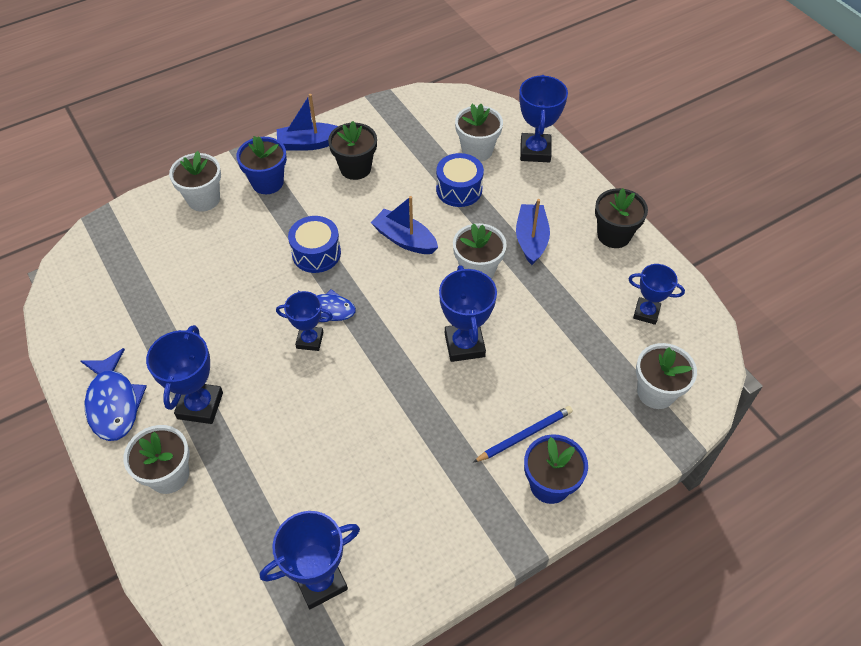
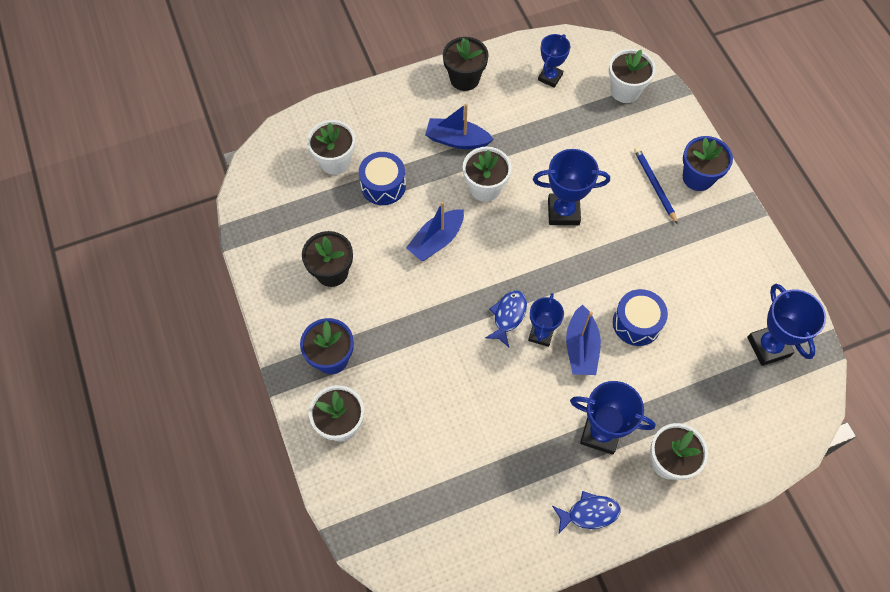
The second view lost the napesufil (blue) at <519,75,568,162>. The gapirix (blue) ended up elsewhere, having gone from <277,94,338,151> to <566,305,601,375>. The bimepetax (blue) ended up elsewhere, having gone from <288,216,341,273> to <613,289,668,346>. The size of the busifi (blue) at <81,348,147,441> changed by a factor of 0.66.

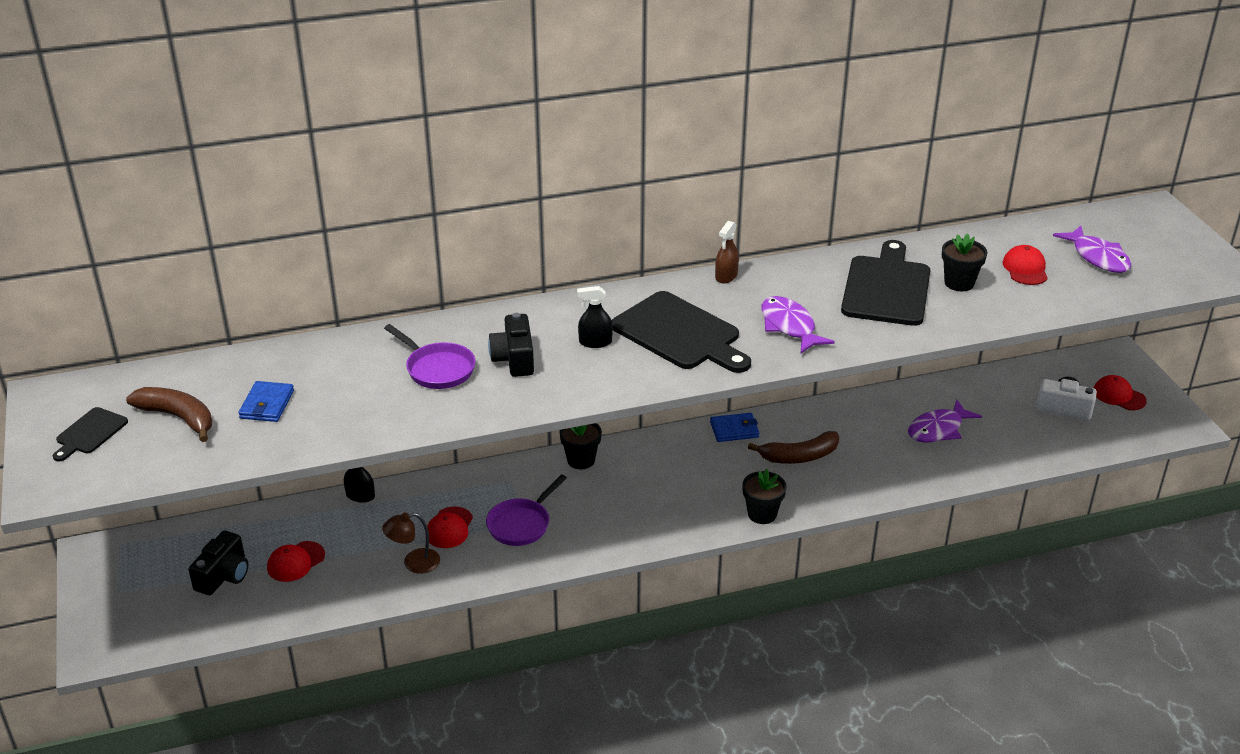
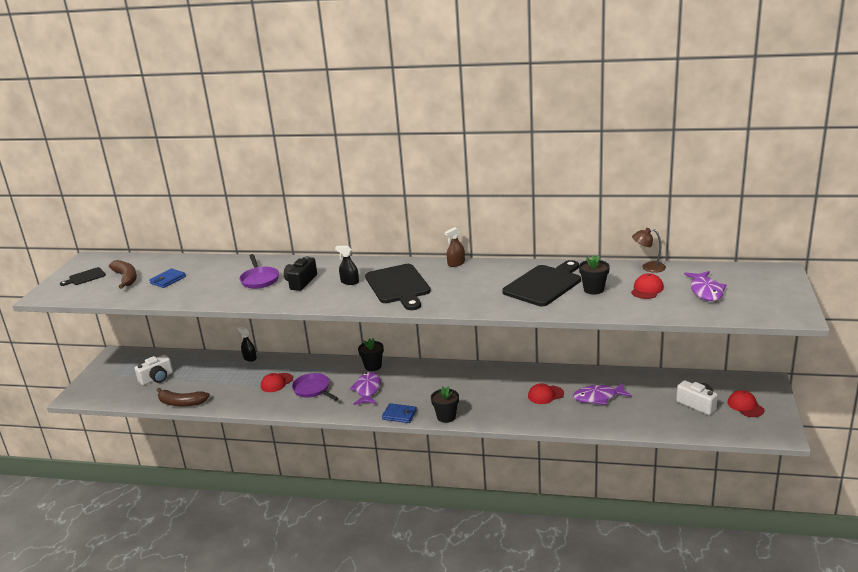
The busifi (purple) ended up elsewhere, having gone from <762,296,835,353> to <349,372,381,405>. The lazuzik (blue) ended up elsewhere, having gone from <710,413,760,442> to <382,403,417,423>. The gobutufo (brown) ended up elsewhere, having gone from <748,431,839,464> to <157,388,210,407>. The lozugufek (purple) at <486,474,567,546> ended up facing another way, 75 degrees clockwise from before. The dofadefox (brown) ended up elsewhere, having gone from <382,512,440,574> to <632,228,666,273>. What was the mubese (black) at <188,530,248,595> turned into the mubese (white) at <135,355,173,385>. The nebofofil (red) ended up elsewhere, having gone from <267,541,325,582> to <528,383,564,404>.

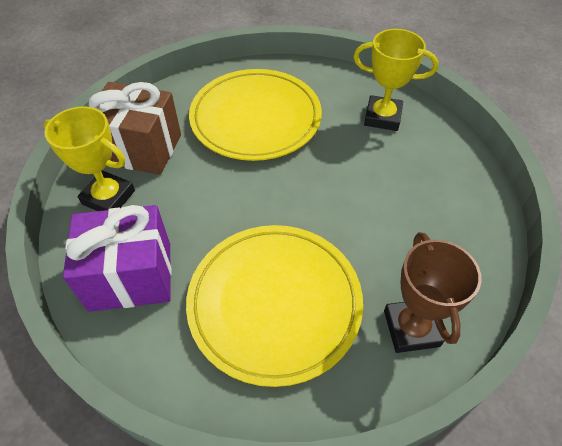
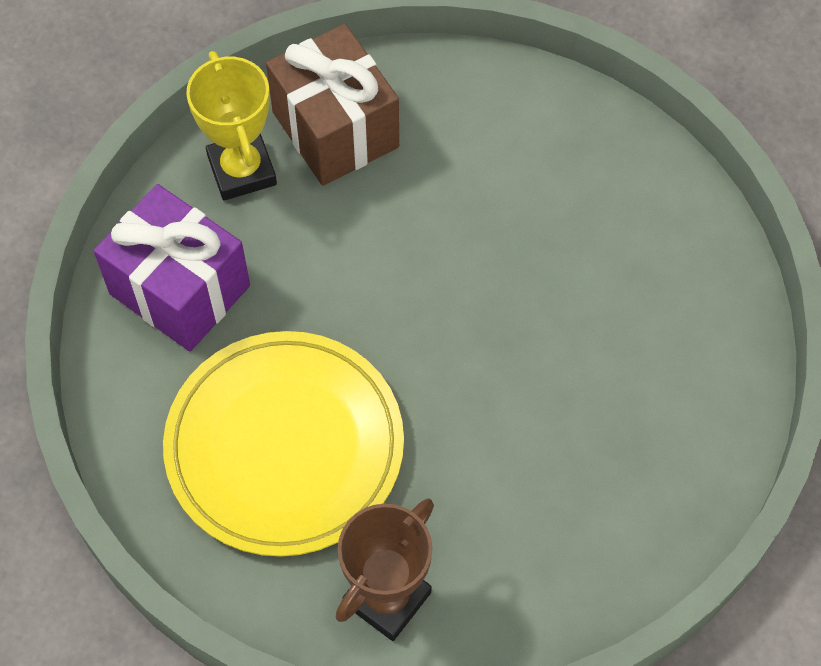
The second view lost the napesufil (yellow) at <353,29,439,131>. The second view lost the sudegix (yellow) at <189,69,322,161>.

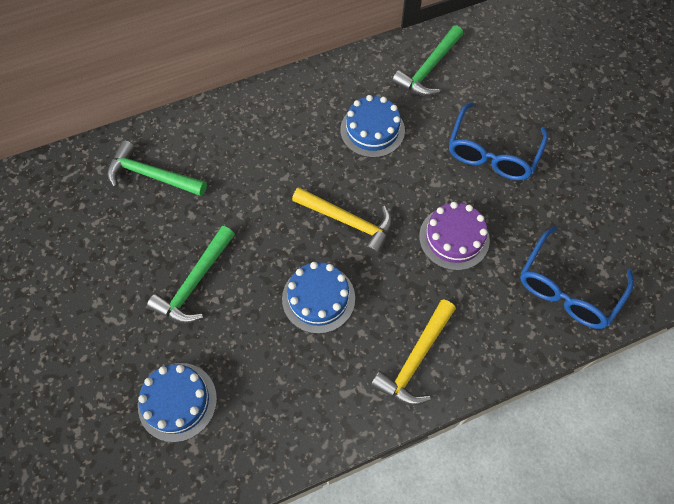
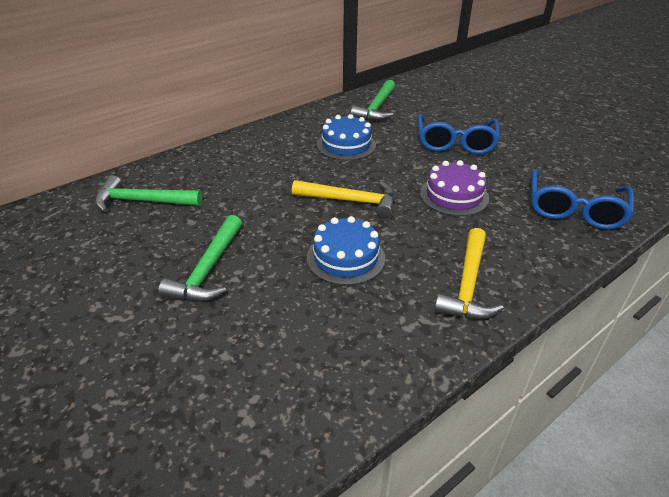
The second view lost the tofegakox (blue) at <138,363,217,442>.

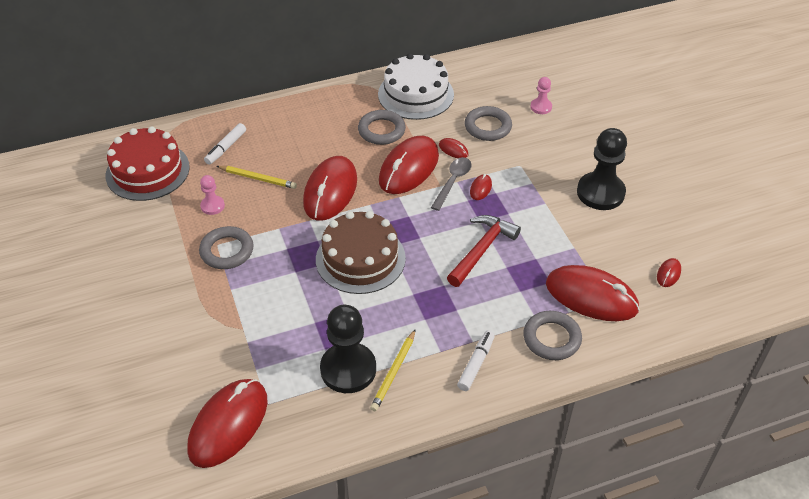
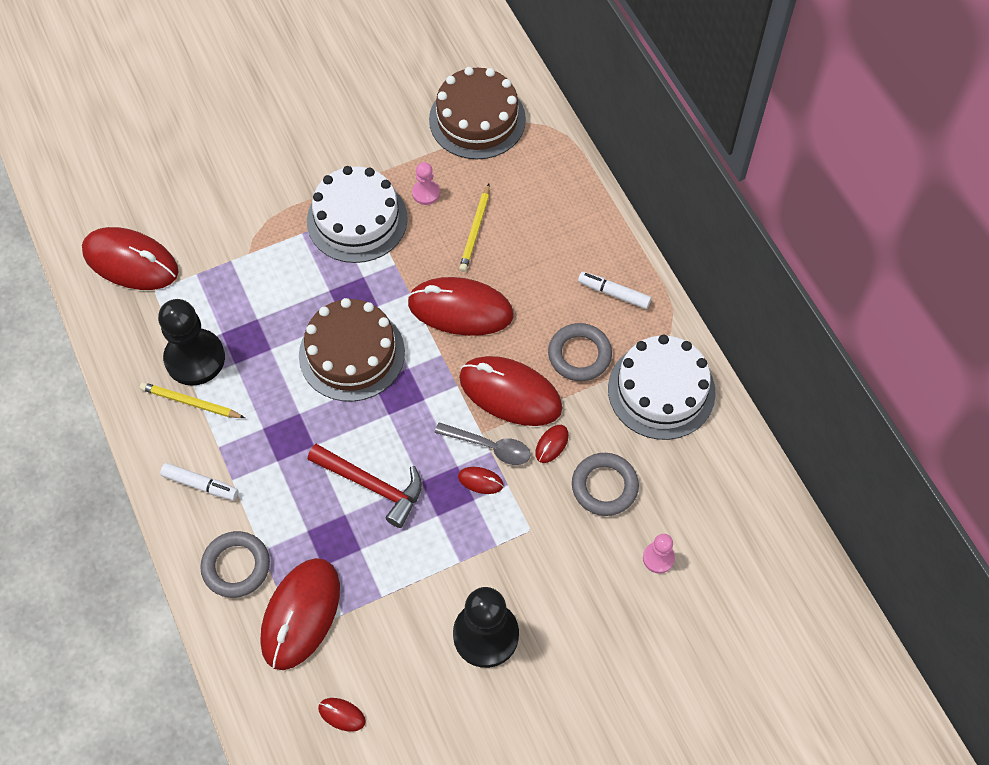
The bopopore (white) ended up elsewhere, having gone from <204,123,246,165> to <578,272,651,309>. What was the tofegakox (red) at <106,126,190,201> turned into the tofegakox (brown) at <429,67,526,159>. Where the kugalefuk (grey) stood at <199,226,253,269>, the tofegakox (white) came to stand at <307,166,408,263>.

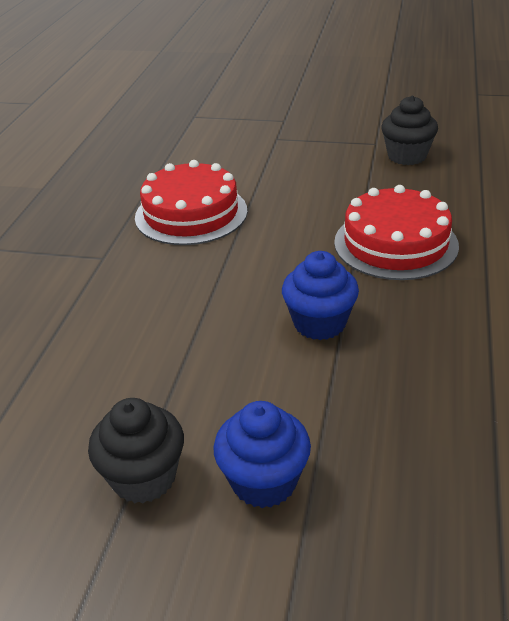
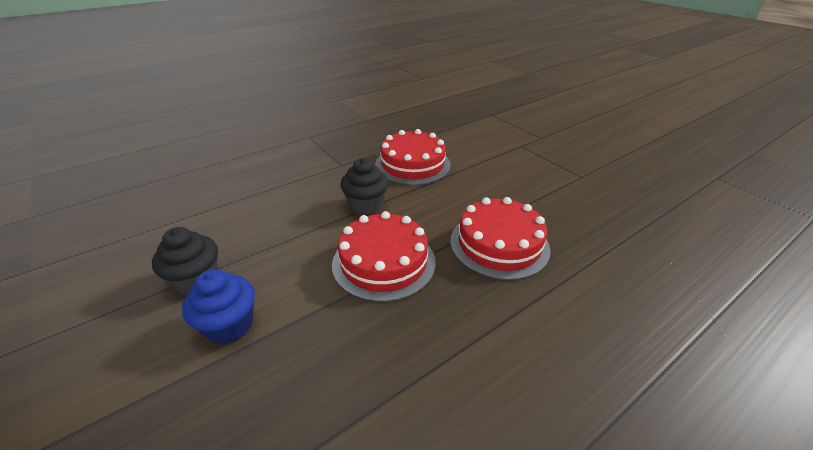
The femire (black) ended up elsewhere, having gone from <381,96,438,165> to <340,158,389,215>. Where the femire (blue) stood at <282,251,359,340>, the tofegakox (red) came to stand at <332,211,436,302>.

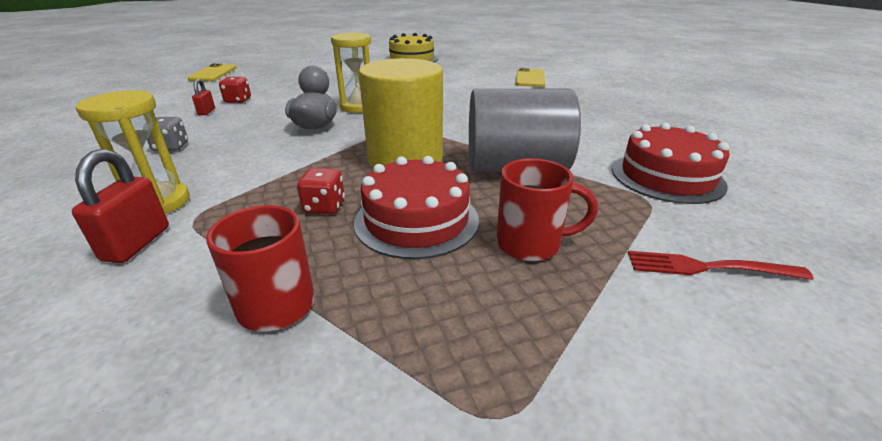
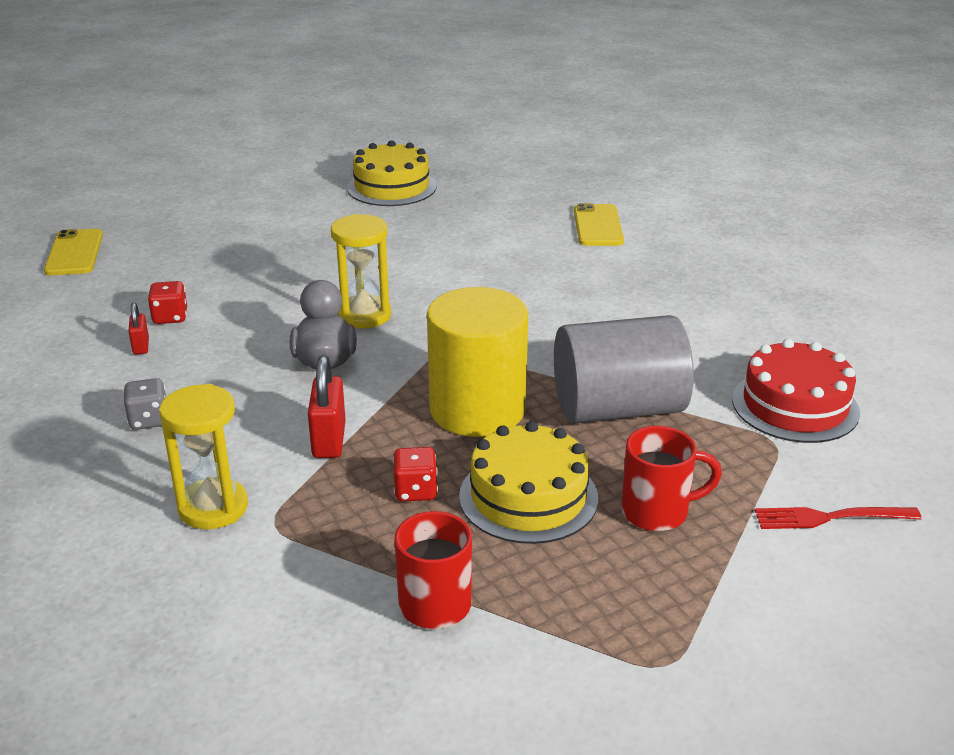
The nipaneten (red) ended up elsewhere, having gone from <72,149,169,263> to <308,355,346,458>. What was the tofegakox (red) at <354,156,479,259> turned into the tofegakox (yellow) at <459,421,598,544>.

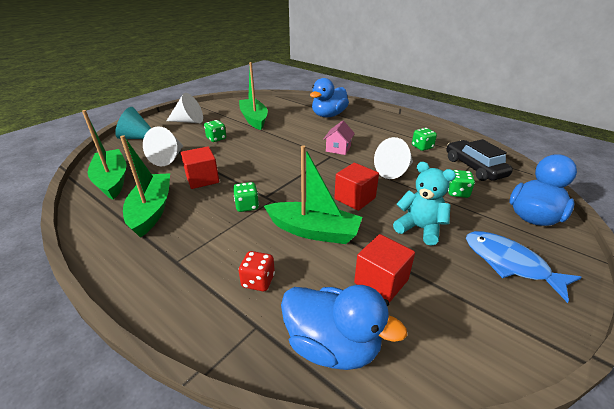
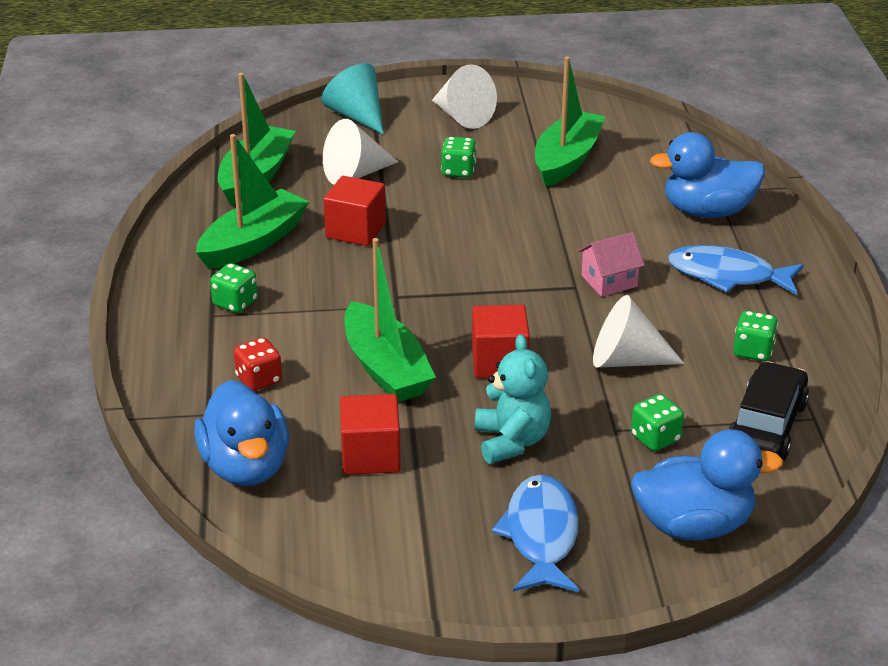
The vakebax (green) ended up elsewhere, having gone from <233,182,259,212> to <210,263,257,313>. The second view gained the busifi (blue) at <668,245,804,295>.

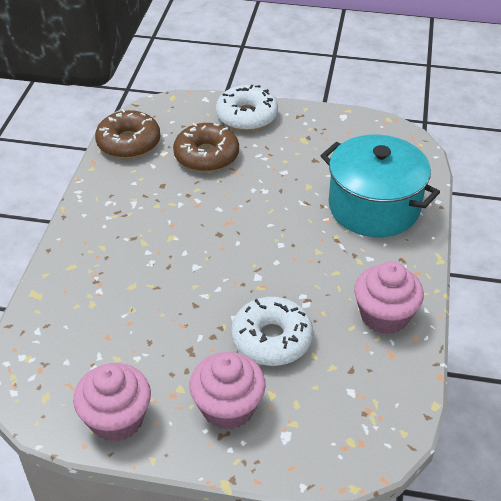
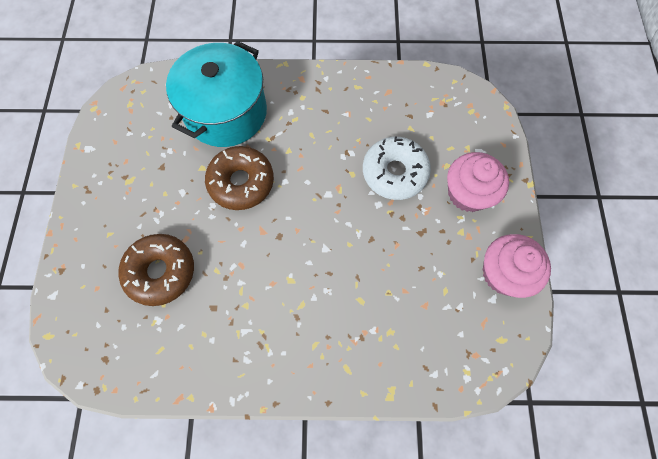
The second view lost the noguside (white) at <216,85,278,131>. The noguside (brown) ended up elsewhere, having gone from <95,109,160,159> to <205,146,274,210>. The second view lost the femire (pink) at <354,261,424,334>.

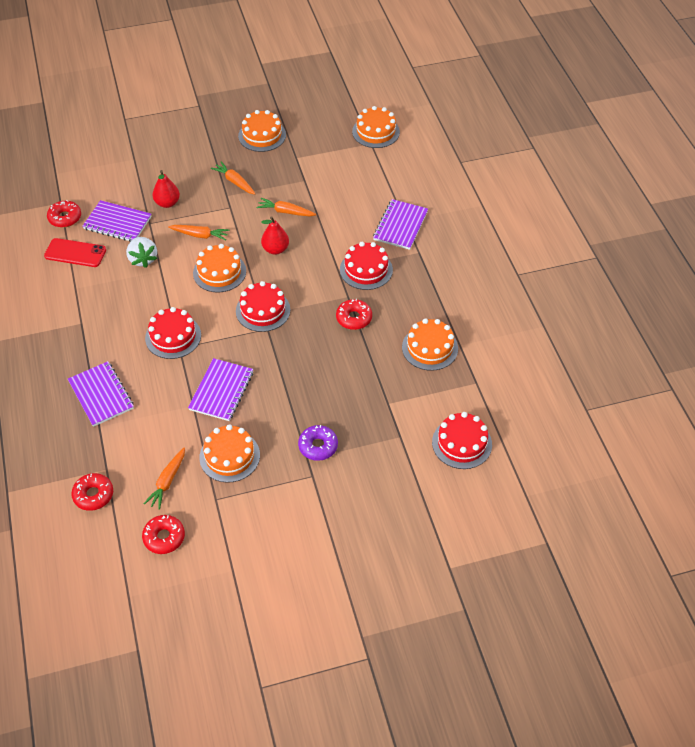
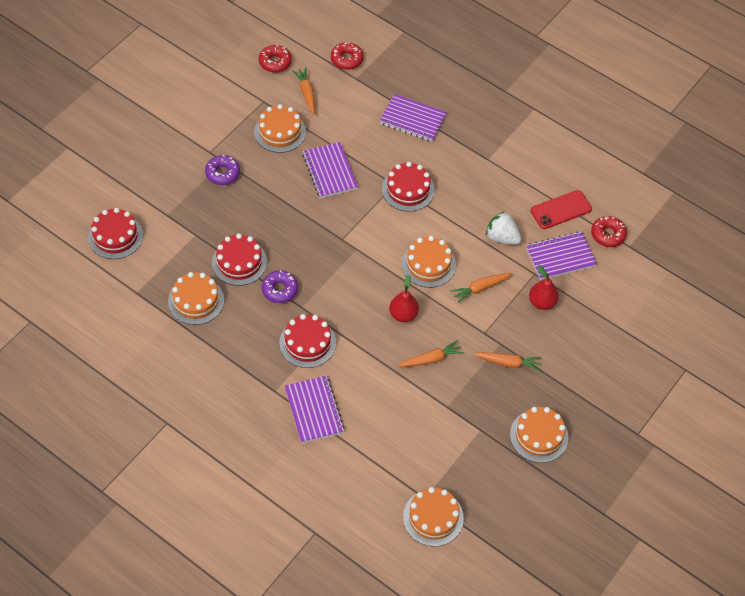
The tofegakox (red) ended up elsewhere, having gone from <236,281,291,332> to <212,233,267,286>. What was the noguside (red) at <336,299,372,330> turned into the noguside (purple) at <262,270,298,303>.

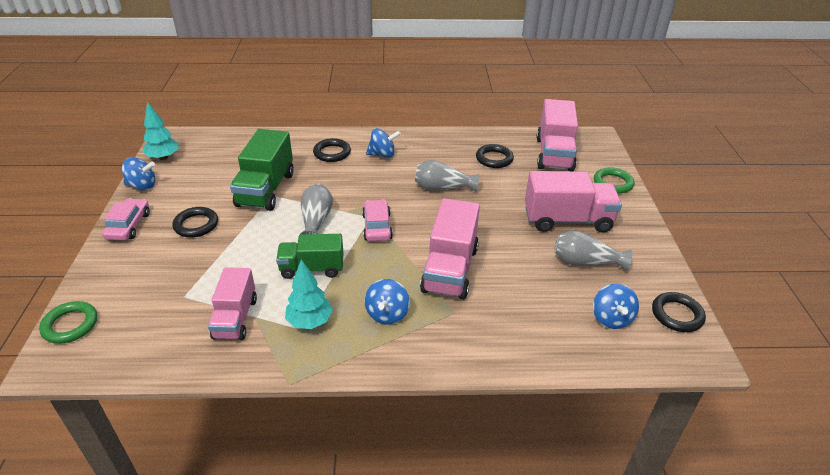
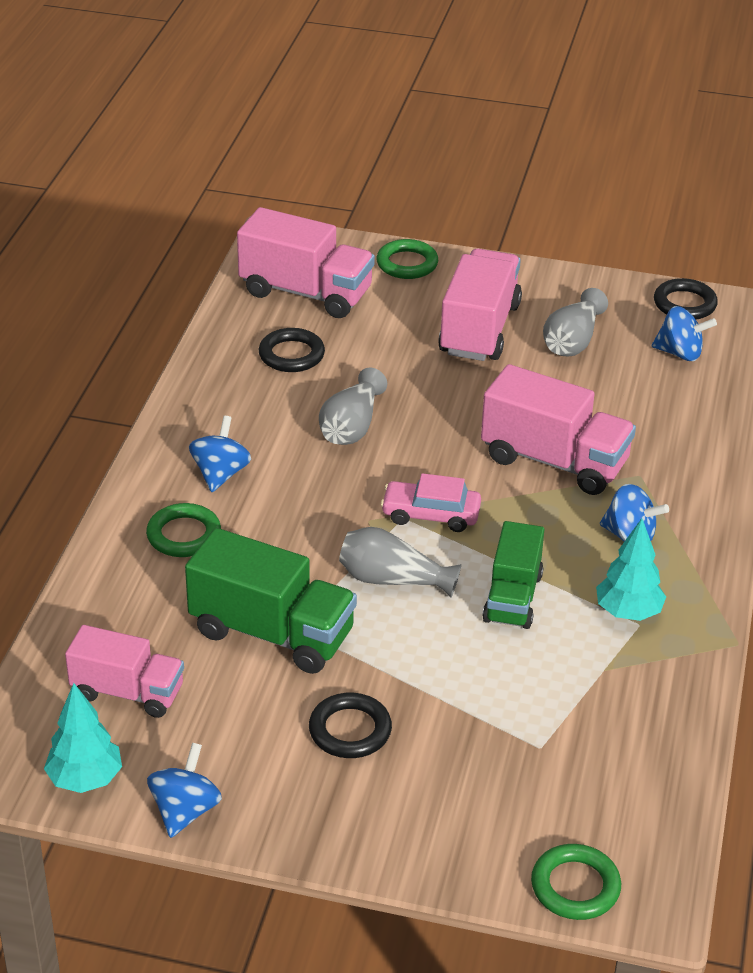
What was the kugalefuk (black) at <313,138,351,162> turned into the kugalefuk (green) at <146,503,221,557>. The second view lost the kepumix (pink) at <102,198,150,241>. The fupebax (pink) ended up elsewhere, having gone from <208,267,257,340> to <65,625,184,718>.

